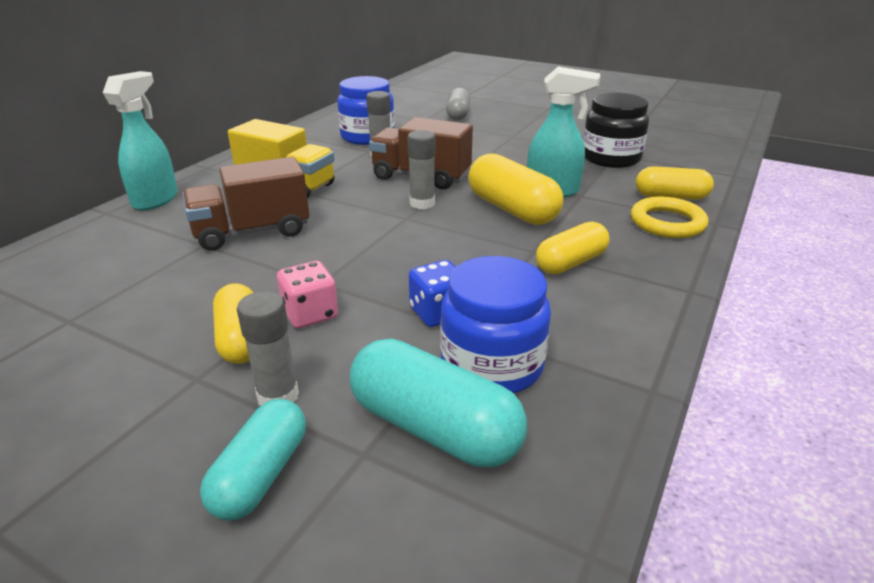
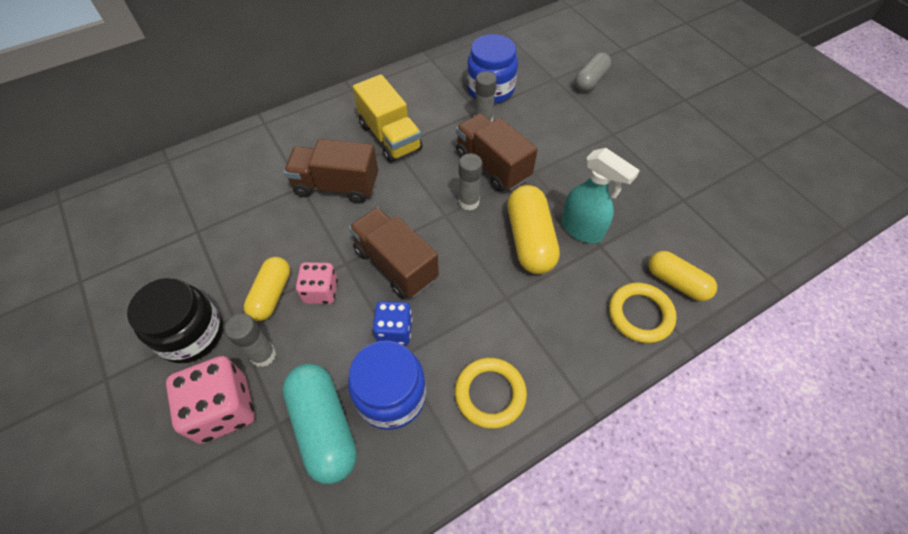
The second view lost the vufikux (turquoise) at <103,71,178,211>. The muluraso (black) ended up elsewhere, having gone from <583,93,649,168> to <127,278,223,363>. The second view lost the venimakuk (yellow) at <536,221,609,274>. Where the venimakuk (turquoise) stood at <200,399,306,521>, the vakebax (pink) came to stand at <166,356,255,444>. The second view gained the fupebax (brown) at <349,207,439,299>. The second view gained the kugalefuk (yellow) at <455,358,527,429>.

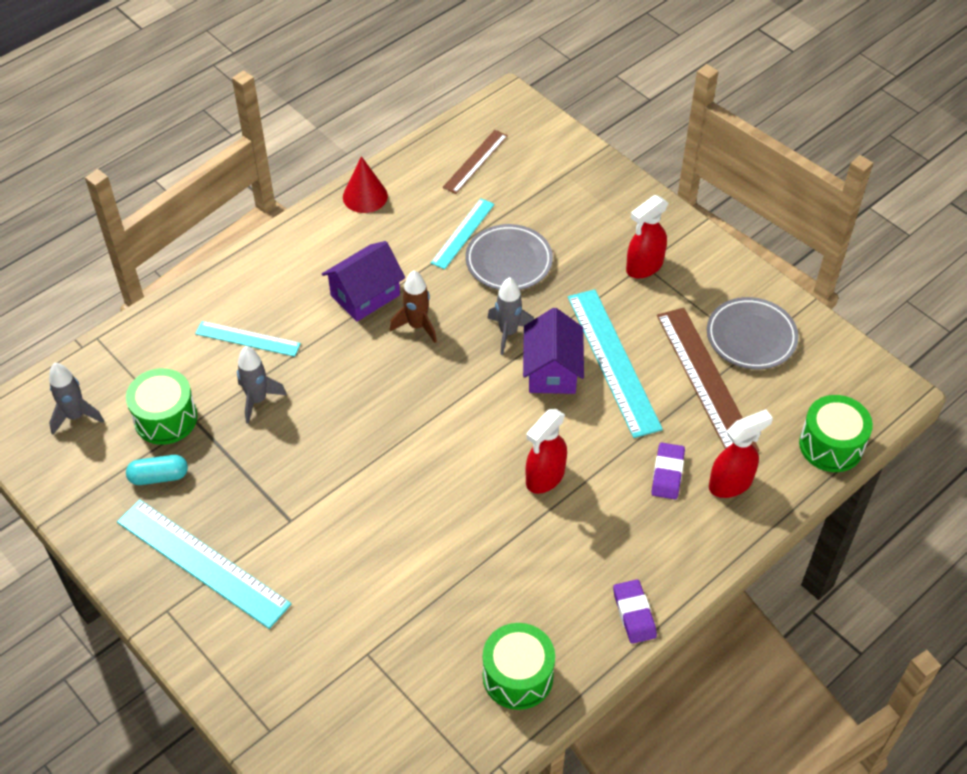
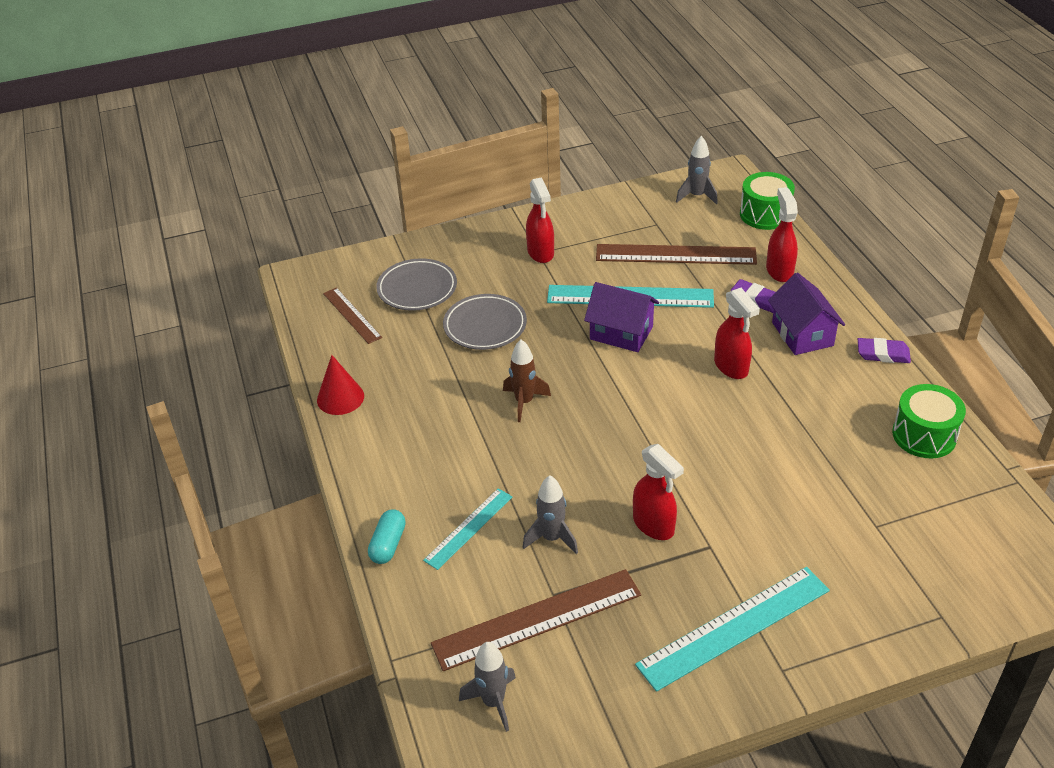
The second view lost the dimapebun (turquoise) at <431,198,495,269>. The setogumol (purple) ended up elsewhere, having gone from <322,241,405,322> to <768,273,845,355>. The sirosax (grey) ended up elsewhere, having gone from <488,277,534,355> to <676,136,718,205>. The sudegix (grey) ended up elsewhere, having gone from <707,297,799,369> to <376,258,457,311>. Where the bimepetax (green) stood at <126,368,197,445>, the dimapebun (brown) came to stand at <431,569,641,671>. The venimakuk (turquoise) ended up elsewhere, having gone from <126,455,188,485> to <368,509,406,564>. The second view gained the vufikux (red) at <633,444,684,540>.

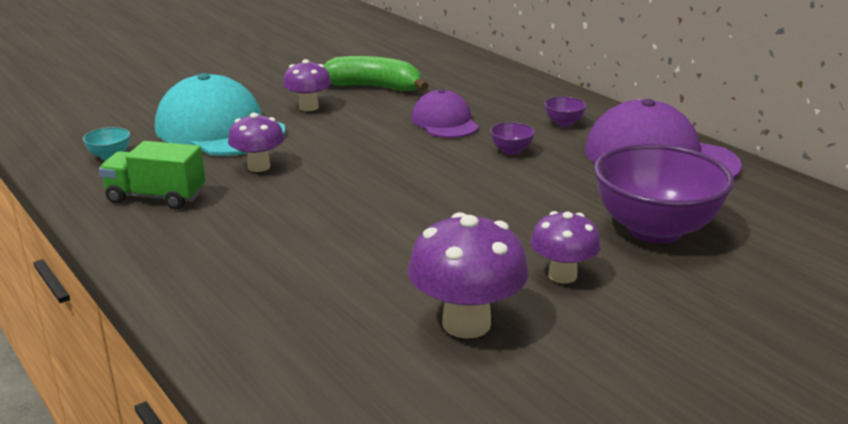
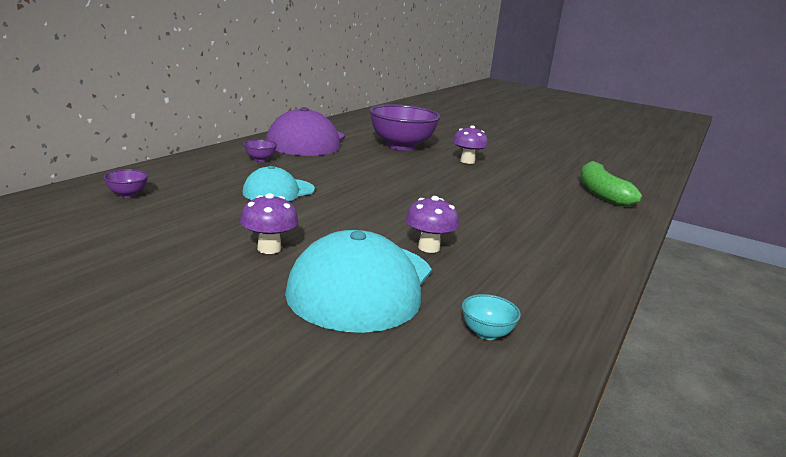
The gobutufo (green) ended up elsewhere, having gone from <324,56,429,91> to <580,161,642,206>. What was the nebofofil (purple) at <411,89,479,138> turned into the nebofofil (turquoise) at <242,166,315,201>. The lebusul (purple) ended up elsewhere, having gone from <490,122,535,155> to <103,169,148,198>. The second view lost the fupebax (green) at <99,141,205,210>. The second view lost the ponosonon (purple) at <408,212,529,339>.

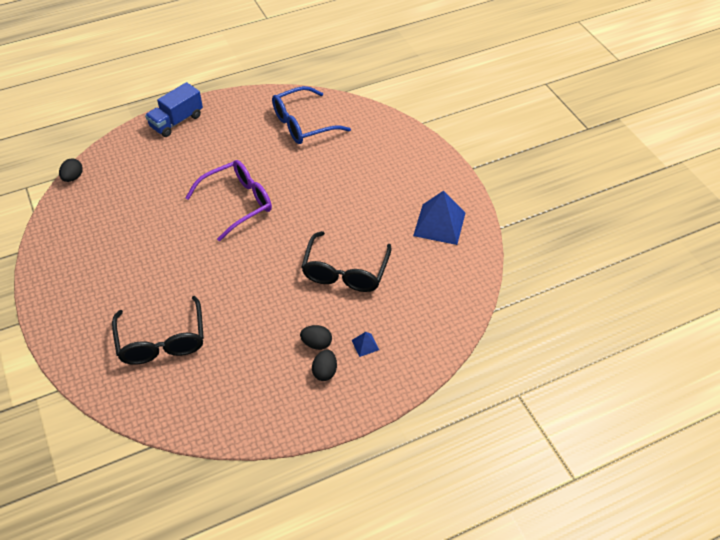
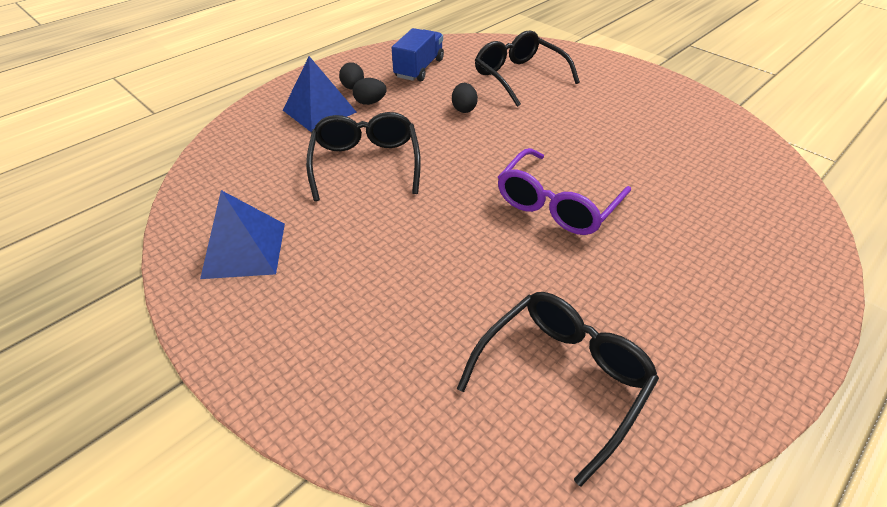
The fupebax (blue) ended up elsewhere, having gone from <145,82,203,137> to <392,28,444,81>. What was the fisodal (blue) at <272,86,351,144> turned into the fisodal (black) at <457,292,659,486>. The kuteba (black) ended up elsewhere, having gone from <59,158,83,182> to <452,83,478,113>. The size of the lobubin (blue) at <352,332,379,357> changed by a factor of 2.31.

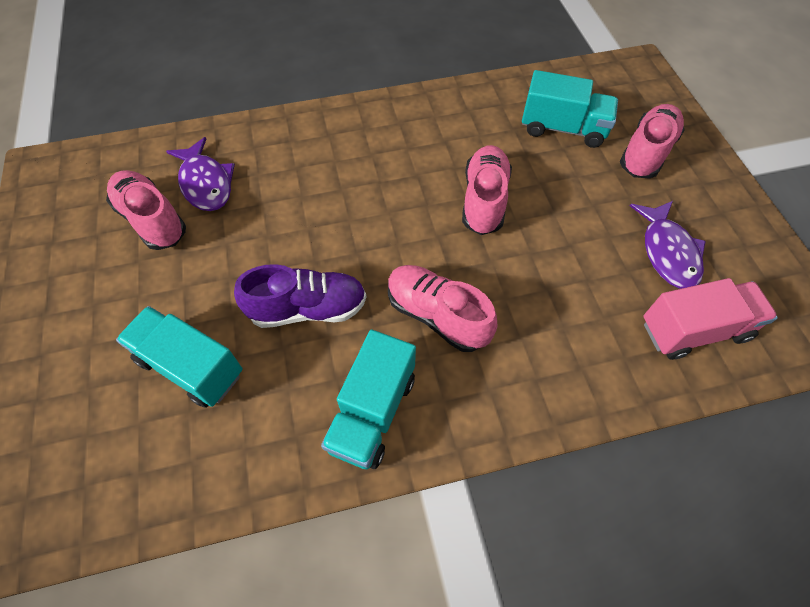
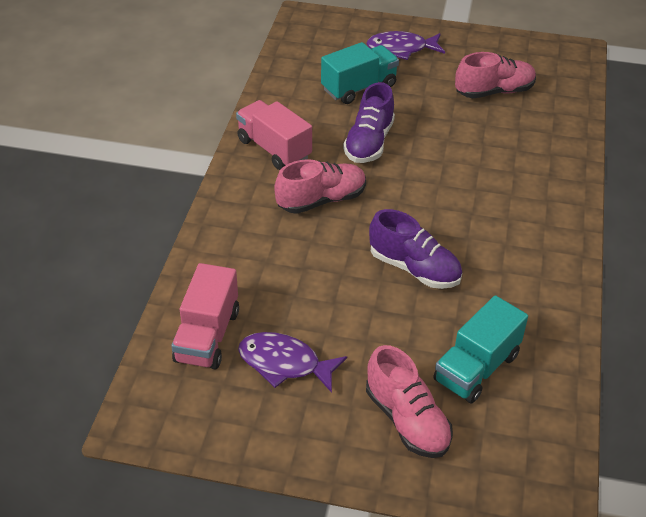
The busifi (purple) ended up elsewhere, having gone from <166,137,235,211> to <366,31,445,60>. What was the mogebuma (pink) at <462,145,512,235> turned into the mogebuma (purple) at <369,209,462,289>. What was the fupebax (turquoise) at <321,330,416,469> turned into the fupebax (pink) at <236,100,312,170>.

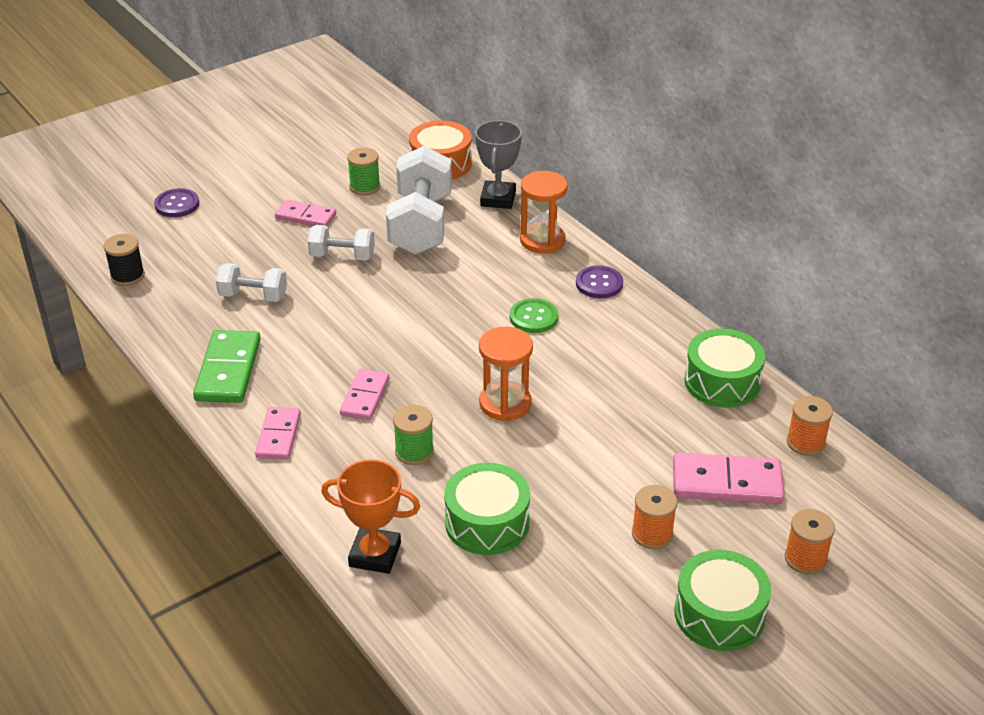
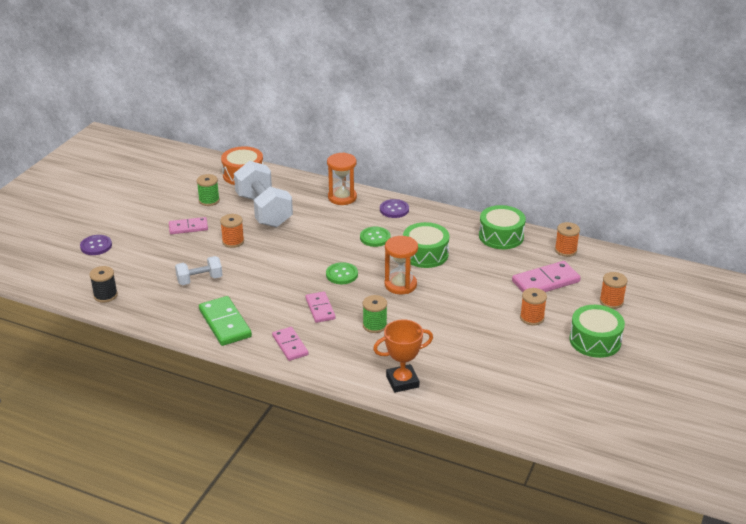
The second view lost the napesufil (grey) at <475,120,522,209>. Where the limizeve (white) stood at <308,225,375,261>, the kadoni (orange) came to stand at <220,214,244,248>. The bimepetax (green) ended up elsewhere, having gone from <444,463,530,555> to <403,222,449,268>. The second view gained the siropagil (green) at <326,262,358,284>.

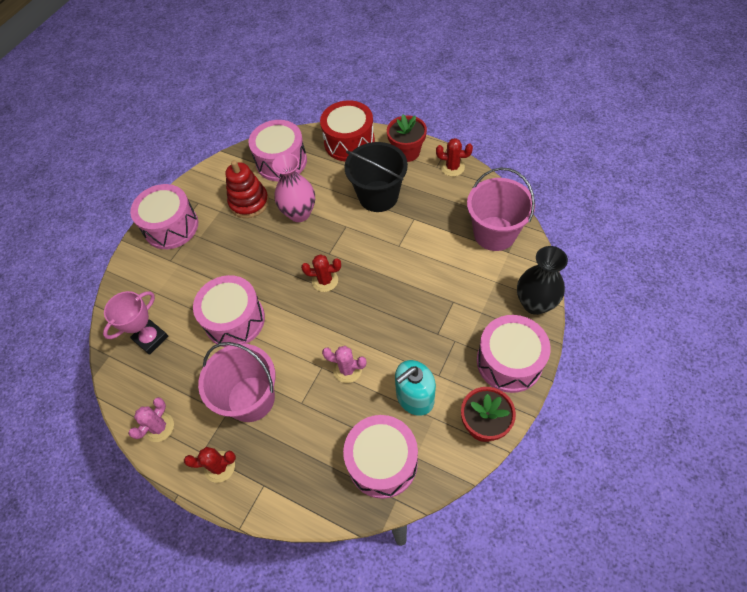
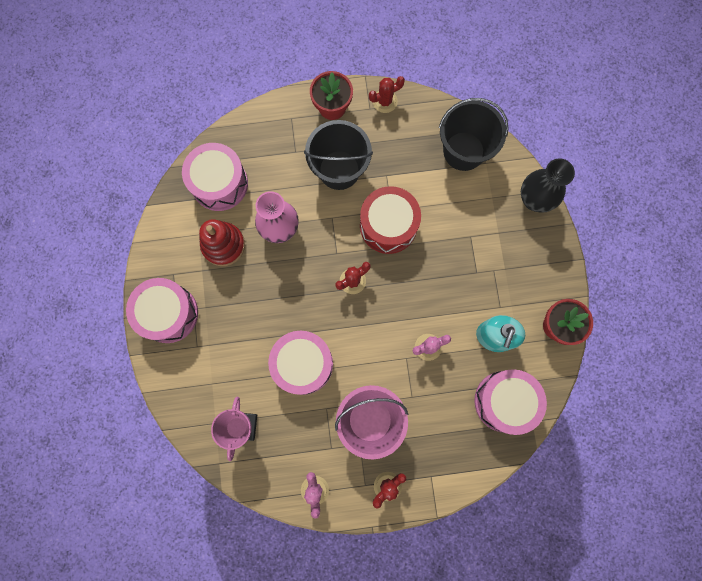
The bimepetax (red) ended up elsewhere, having gone from <320,100,375,161> to <360,186,421,254>. What was the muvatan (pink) at <467,167,535,251> turned into the muvatan (black) at <439,98,509,171>. The second view lost the bimepetax (pink) at <477,315,551,393>.

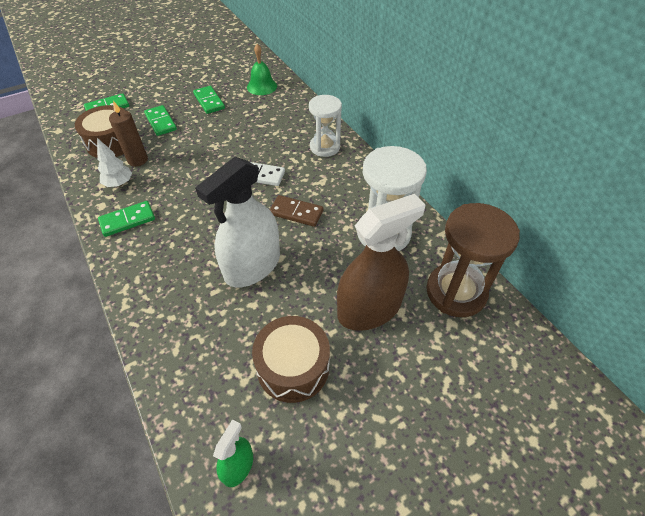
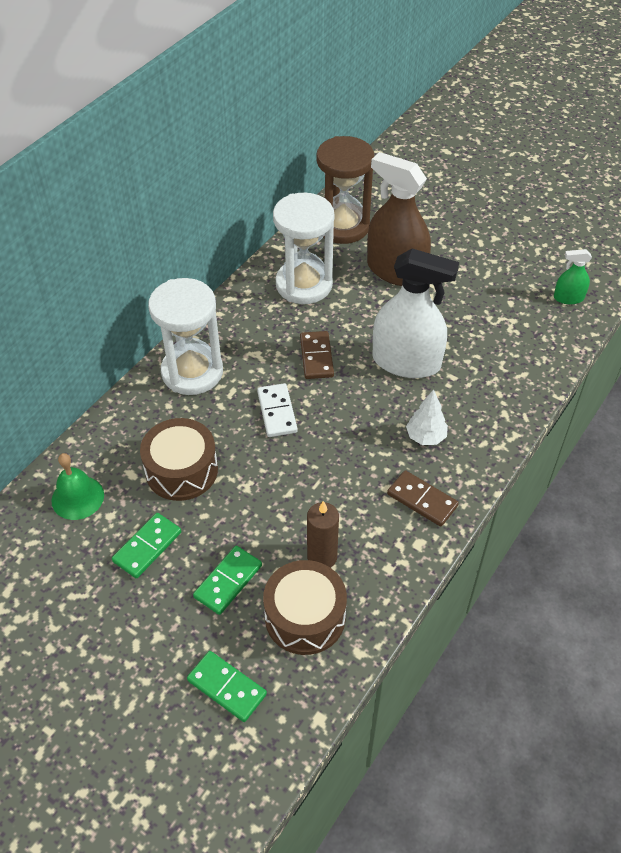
The size of the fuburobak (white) at <309,95,342,157> changed by a factor of 1.50. The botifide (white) ended up elsewhere, having gone from <97,138,132,187> to <406,389,448,445>. What was the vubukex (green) at <98,201,155,237> turned into the vubukex (brown) at <387,470,459,527>. The bimepetax (brown) ended up elsewhere, having gone from <252,316,330,403> to <140,418,218,501>.

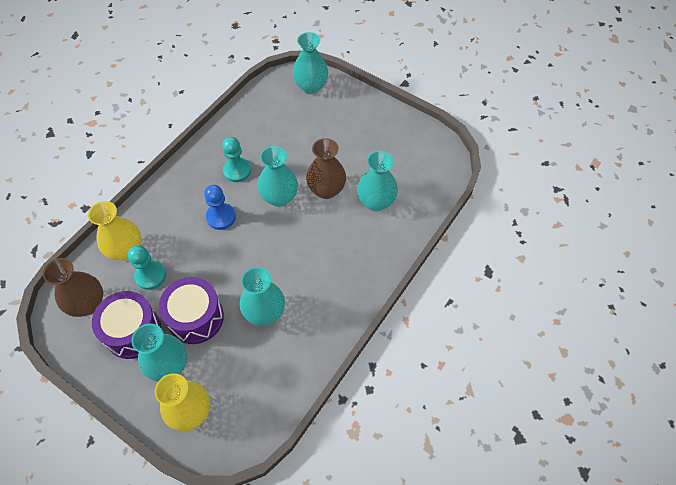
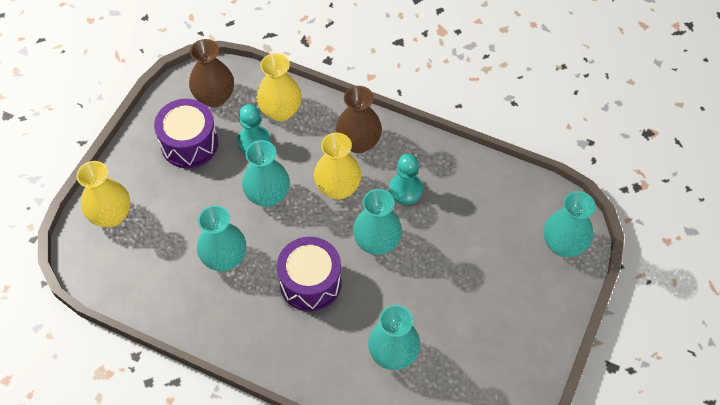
The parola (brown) ended up elsewhere, having gone from <306,138,346,199> to <336,86,382,154>. Where the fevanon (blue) stood at <204,185,236,230>, the parola (yellow) came to stand at <314,133,361,200>. The bimepetax (purple) ended up elsewhere, having gone from <159,277,224,344> to <277,237,342,311>. The parola (turquoise) ended up elsewhere, having gone from <131,323,187,382> to <242,140,290,207>.

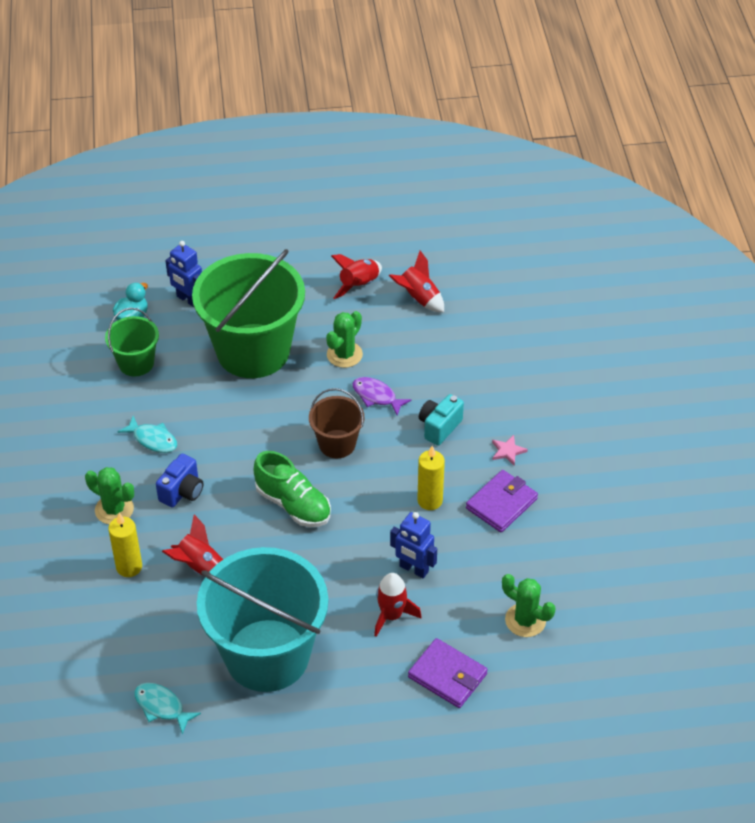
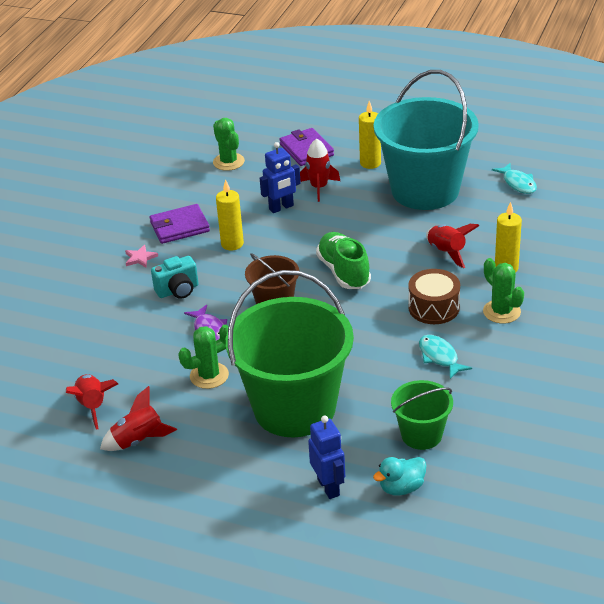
Where the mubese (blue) stood at <156,454,203,507>, the bimepetax (brown) came to stand at <408,269,460,324>. The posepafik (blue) at <390,512,437,578> ended up facing another way, 90 degrees clockwise from before. The second view gained the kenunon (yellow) at <359,101,381,169>.

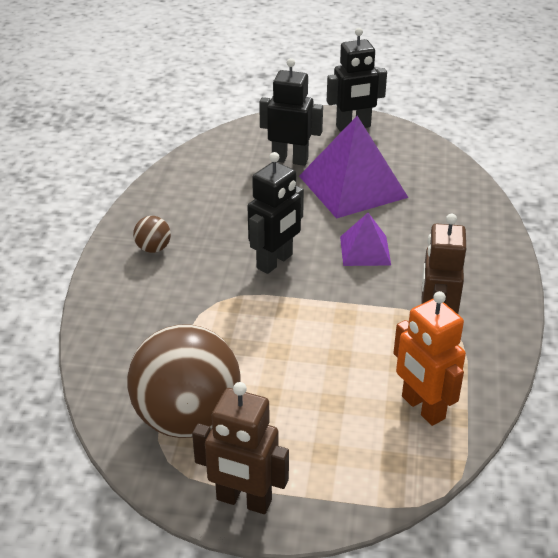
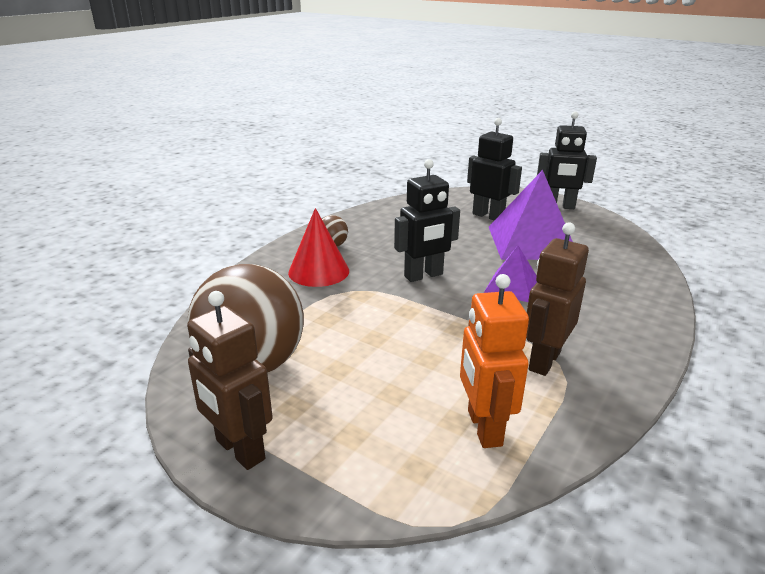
The second view gained the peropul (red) at <288,208,349,287>.

